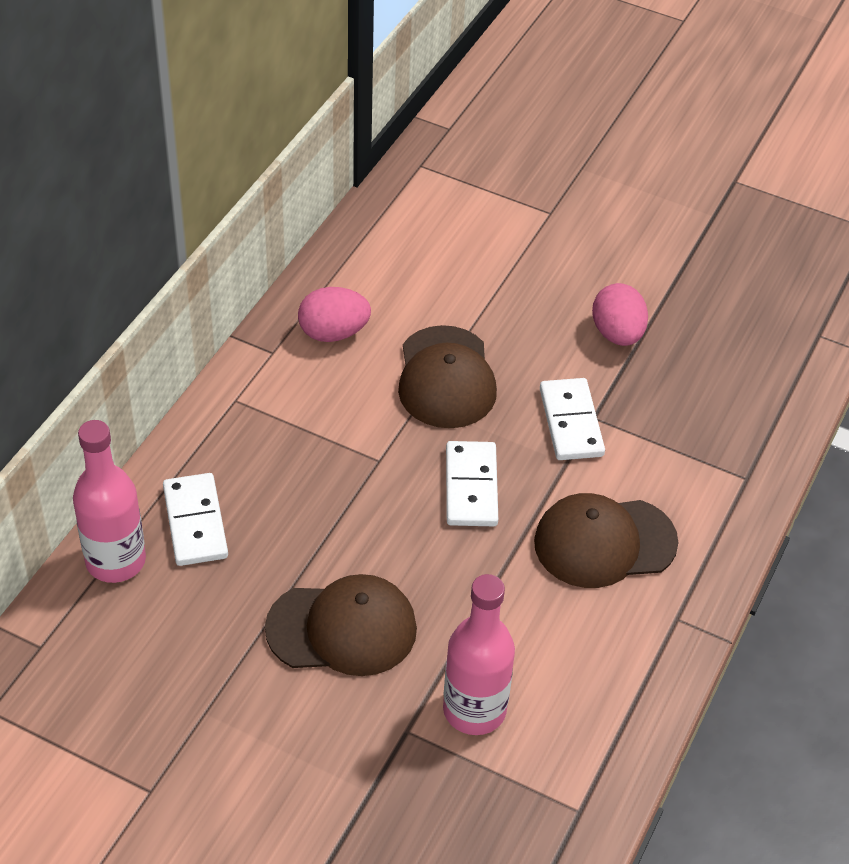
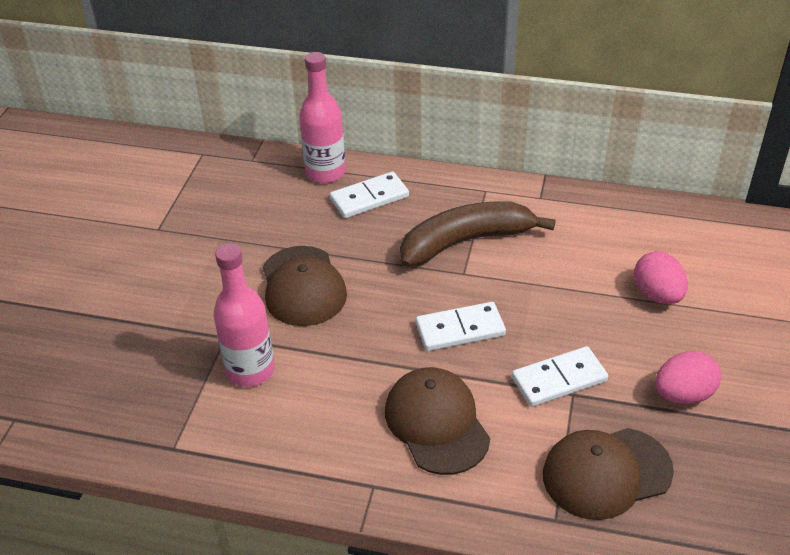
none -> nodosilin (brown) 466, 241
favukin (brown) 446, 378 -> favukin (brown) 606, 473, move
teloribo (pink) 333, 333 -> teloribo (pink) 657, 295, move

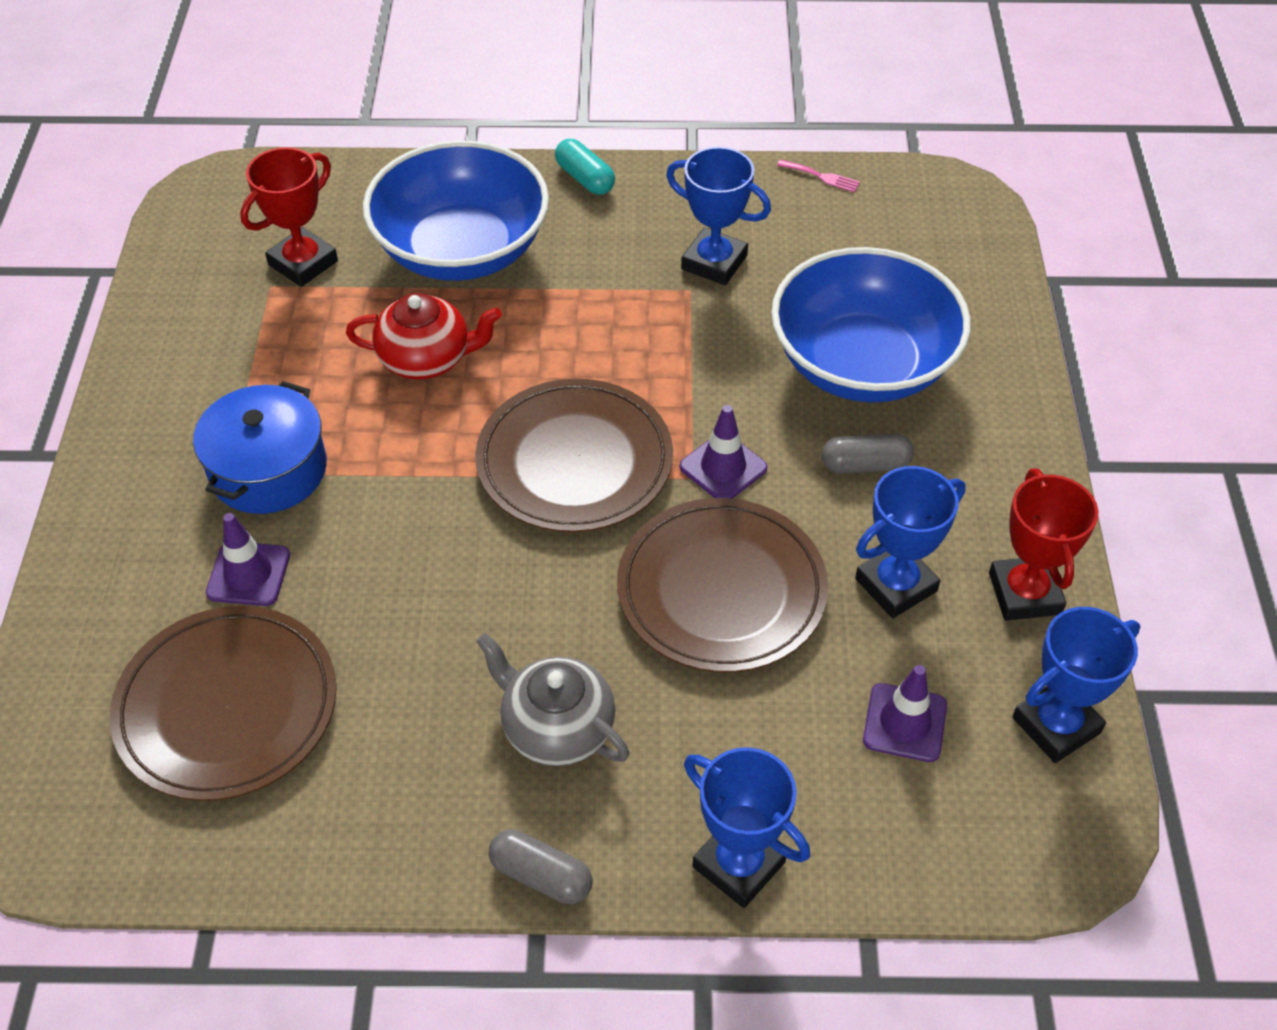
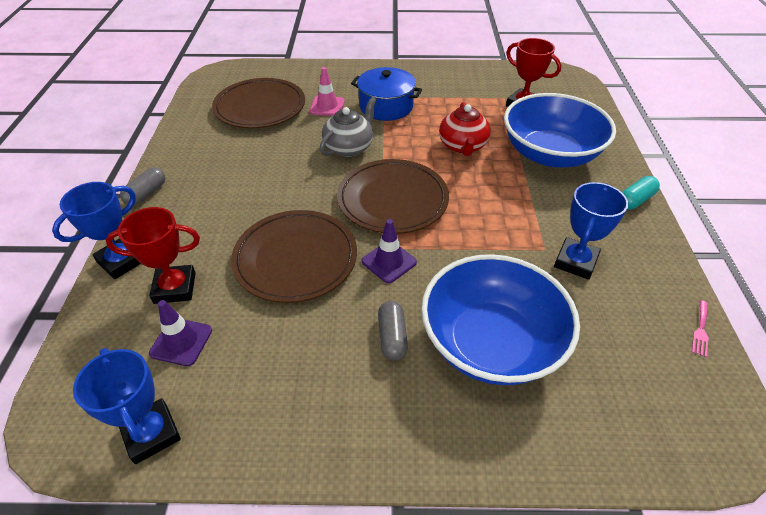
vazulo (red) 1025, 593 -> vazulo (red) 175, 288, move
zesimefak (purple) 248, 574 -> zesimefak (pink) 327, 106
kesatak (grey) 556, 728 -> kesatak (grey) 349, 147, move
vazulo (blue) 896, 585 -> none

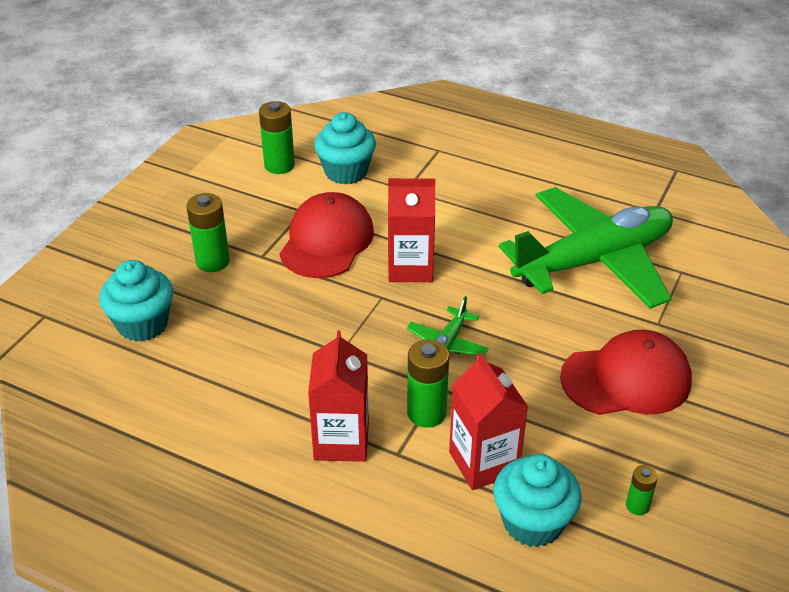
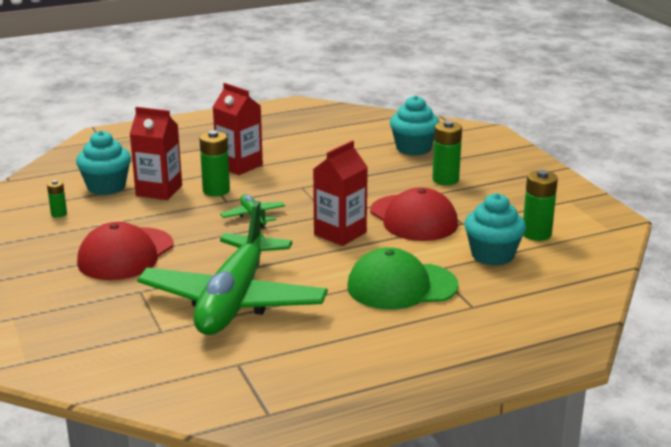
none -> favukin (green) 401, 286

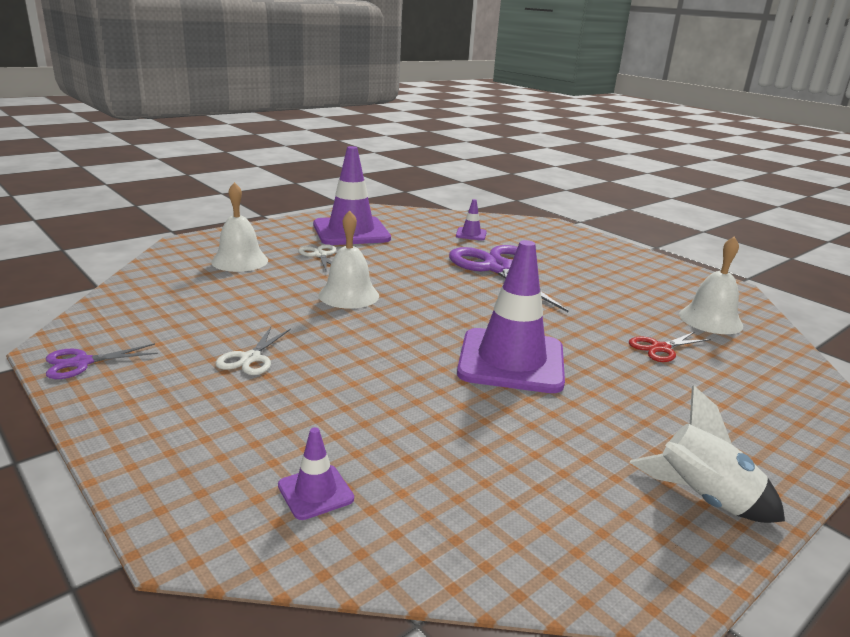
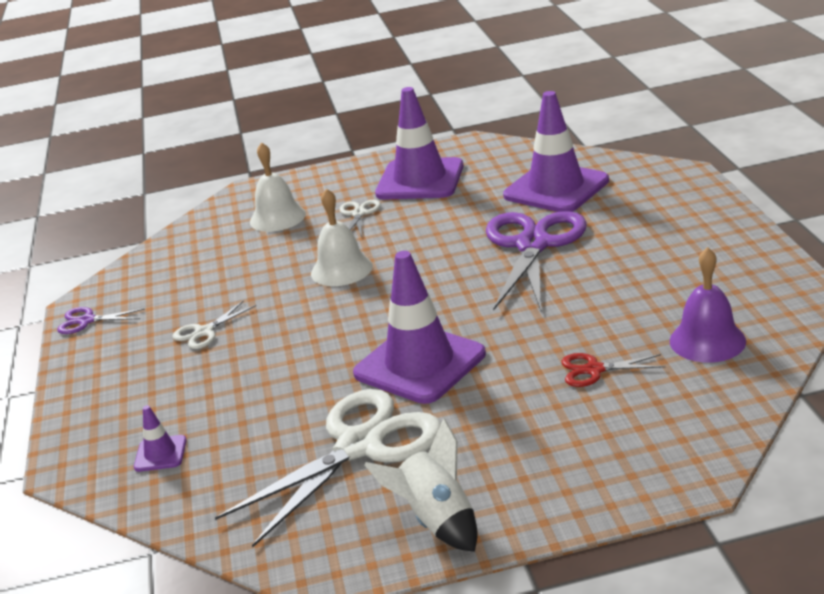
none -> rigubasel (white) 359, 446
zesimefak (purple) 471, 234 -> zesimefak (purple) 556, 188, x2.30
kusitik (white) 710, 320 -> kusitik (purple) 707, 341

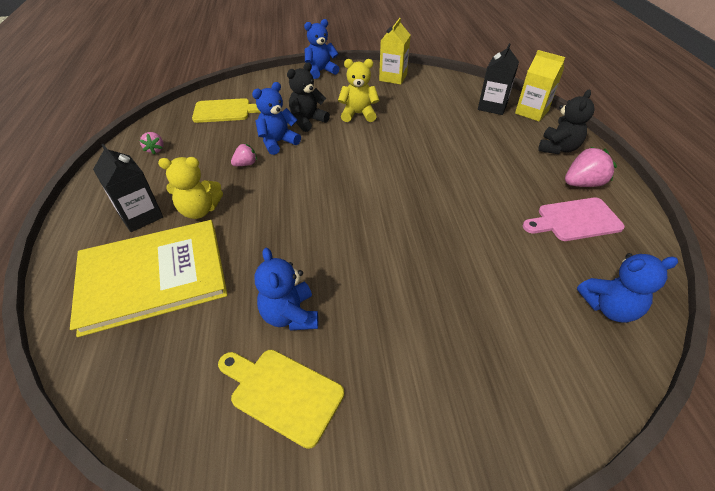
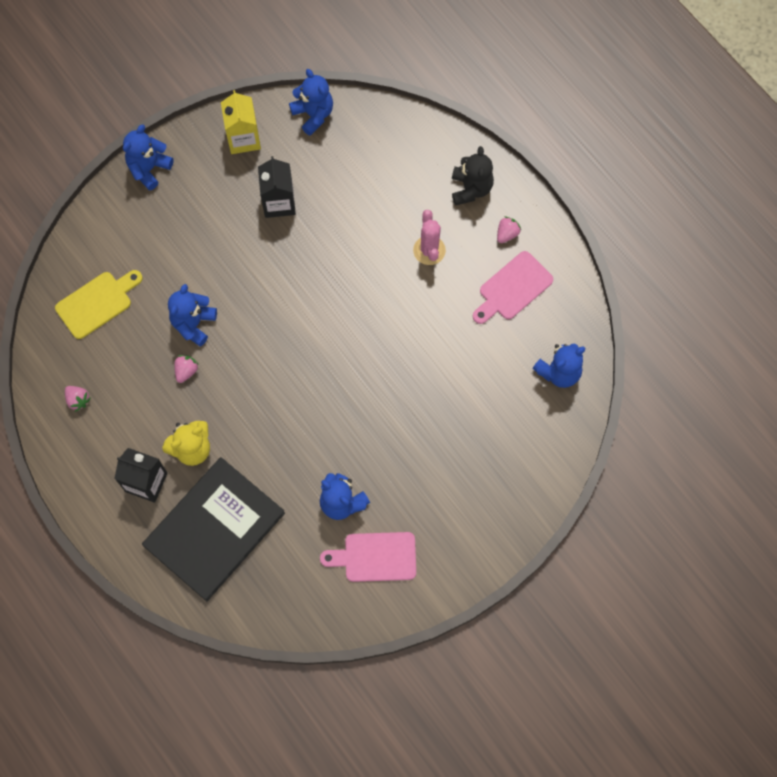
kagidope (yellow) 153, 276 -> kagidope (black) 214, 529
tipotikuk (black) 492, 106 -> tipotikuk (black) 279, 202, move
none -> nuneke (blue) 313, 114
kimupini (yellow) 282, 393 -> kimupini (pink) 375, 557
none -> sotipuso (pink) 429, 250
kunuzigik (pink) 582, 183 -> kunuzigik (pink) 507, 234, x0.59
nuneke (black) 307, 121 -> none
nuneke (yellow) 358, 114 -> none
tipotikuk (yellow) 531, 112 -> none

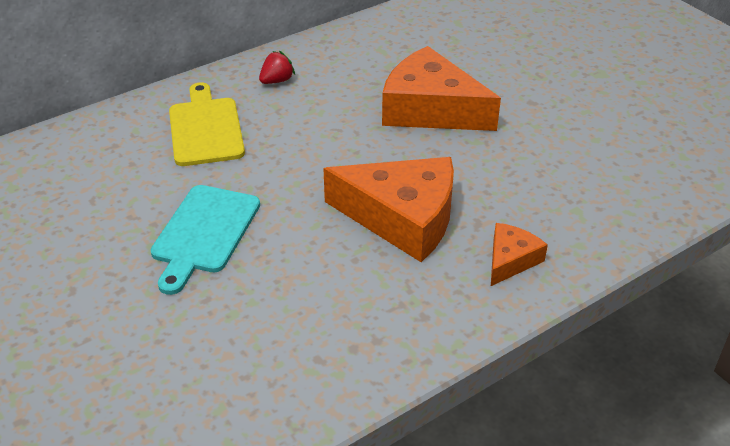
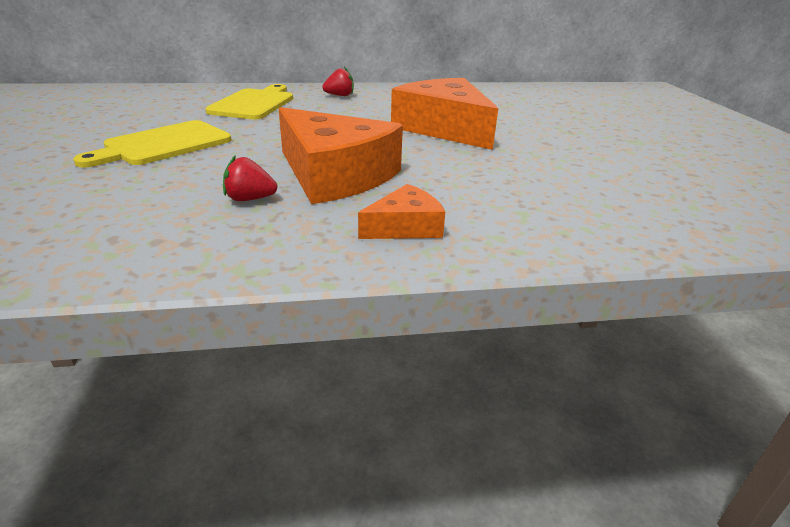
kimupini (turquoise) 204, 233 -> kimupini (yellow) 163, 144
none -> kunuzigik (red) 249, 199

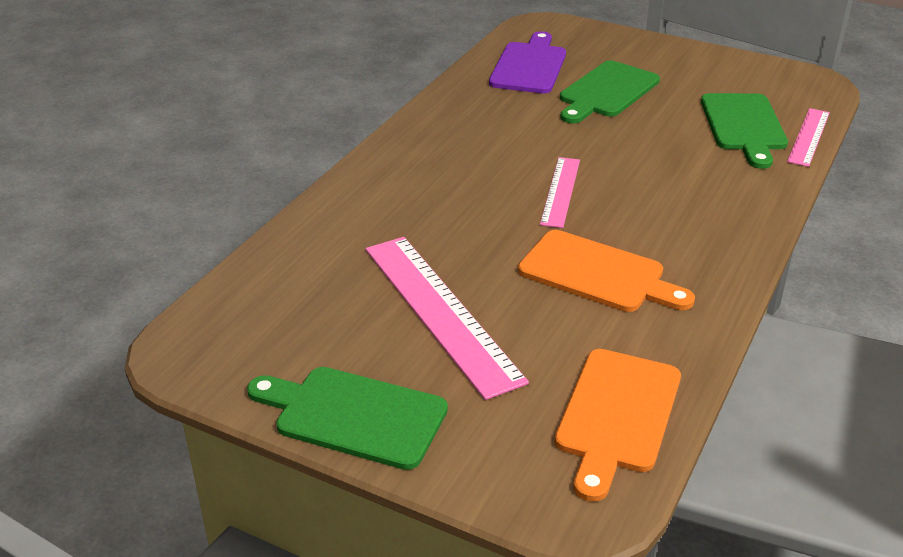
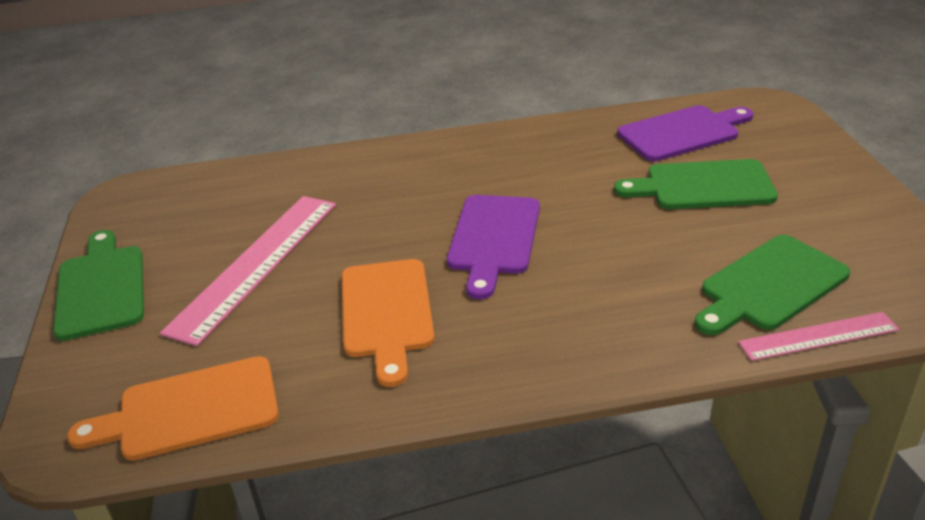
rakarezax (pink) 560, 191 -> kimupini (purple) 493, 239

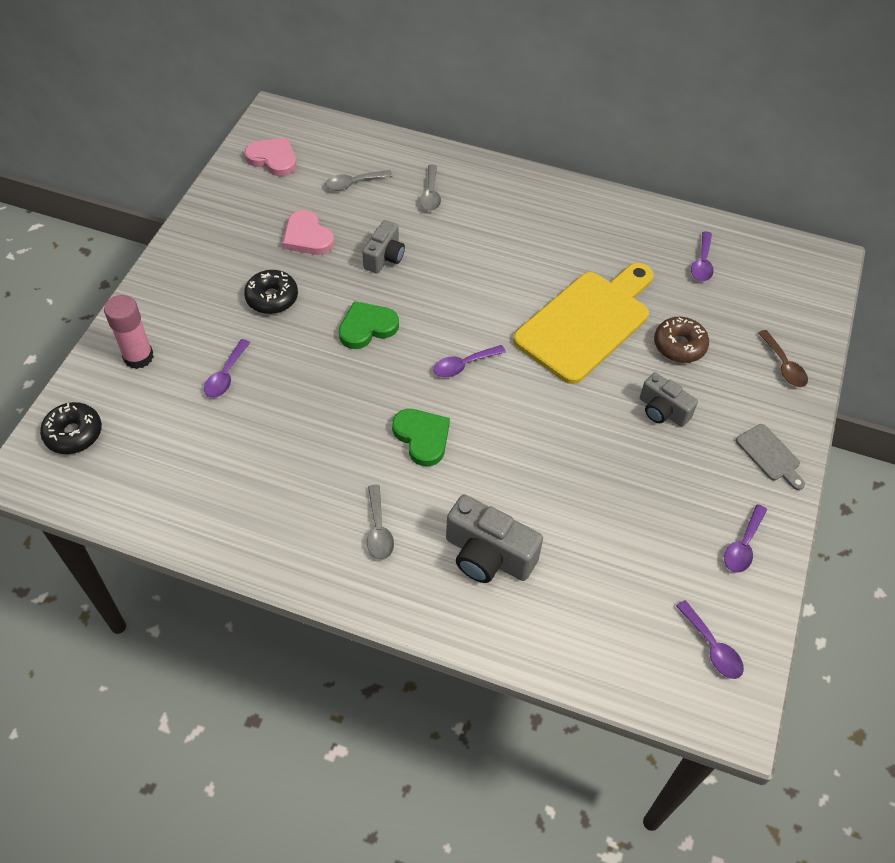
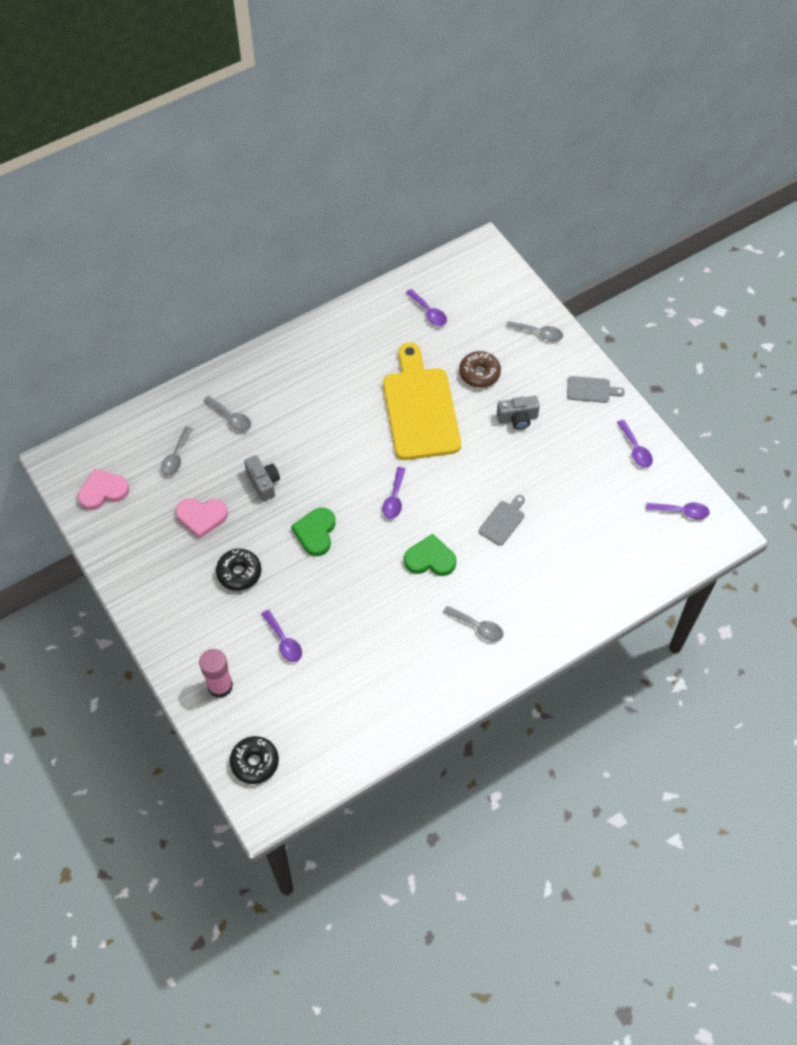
none -> kimupini (grey) 503, 521
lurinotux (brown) 784, 366 -> lurinotux (grey) 539, 333
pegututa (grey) 488, 555 -> none

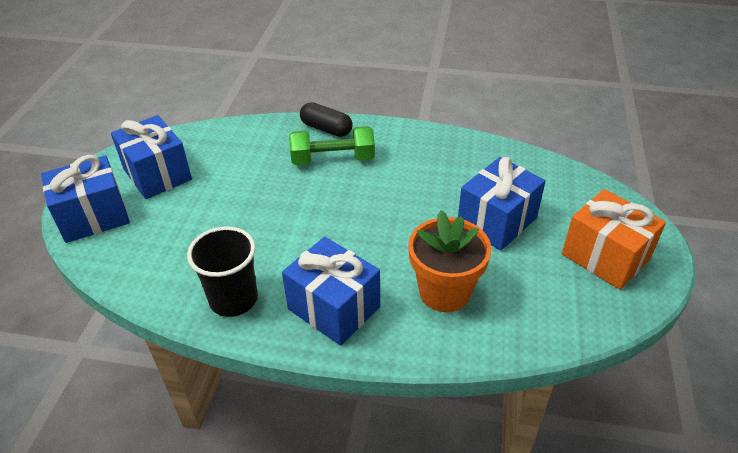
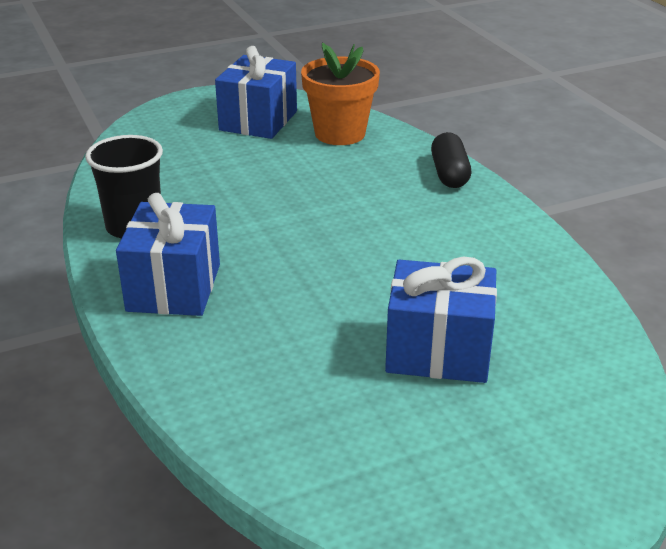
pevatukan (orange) 444, 292 -> pevatukan (orange) 340, 134, move
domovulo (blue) 94, 217 -> none
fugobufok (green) 333, 159 -> none
domovulo (orange) 605, 257 -> none

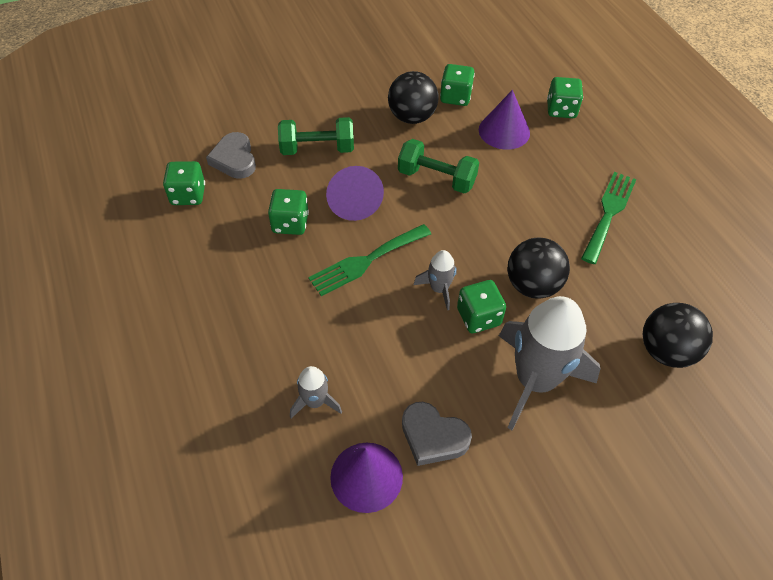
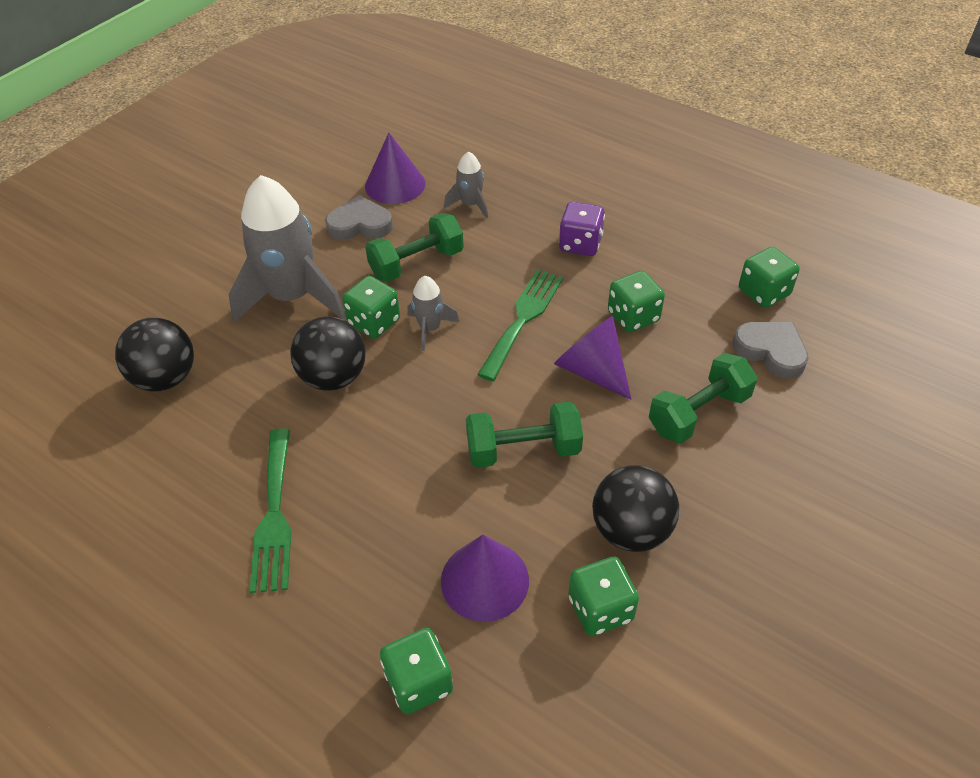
none -> fugobufok (green) 416, 263
none -> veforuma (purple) 580, 244

